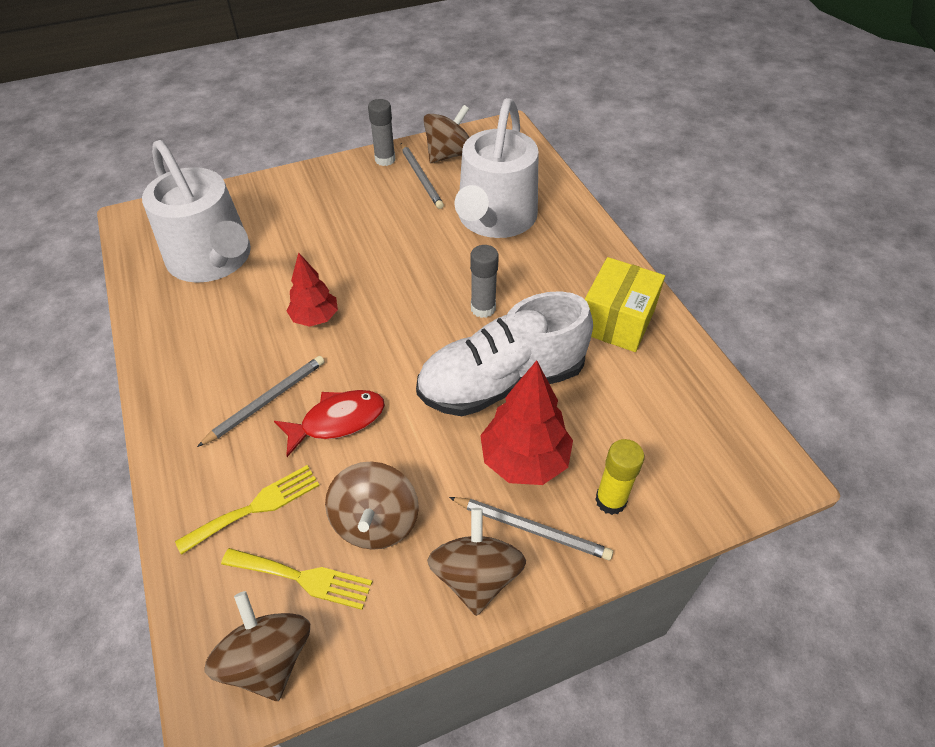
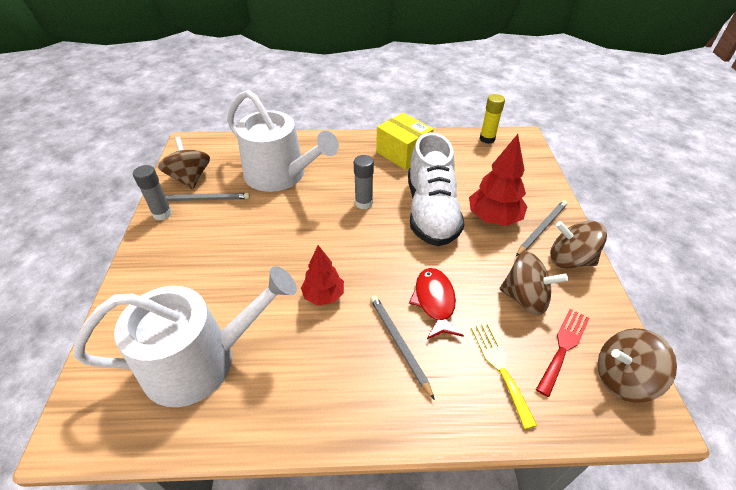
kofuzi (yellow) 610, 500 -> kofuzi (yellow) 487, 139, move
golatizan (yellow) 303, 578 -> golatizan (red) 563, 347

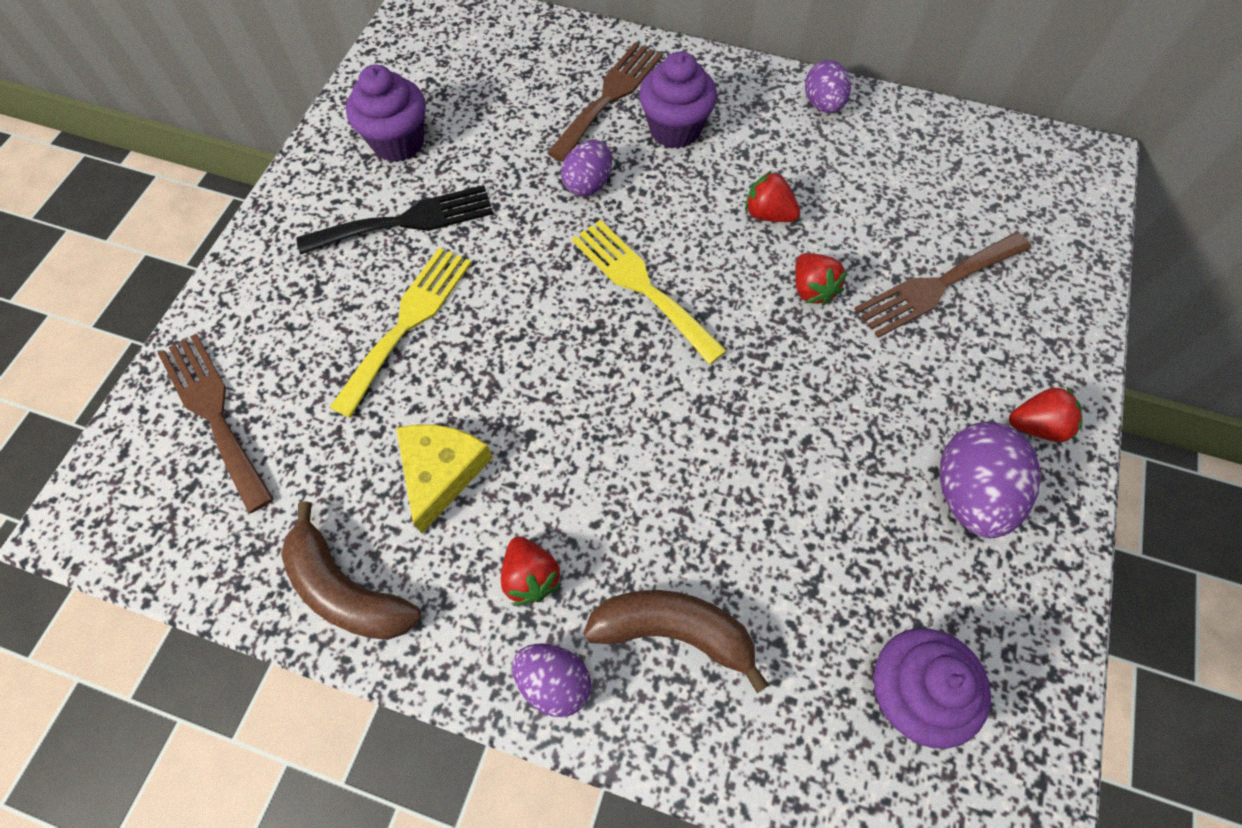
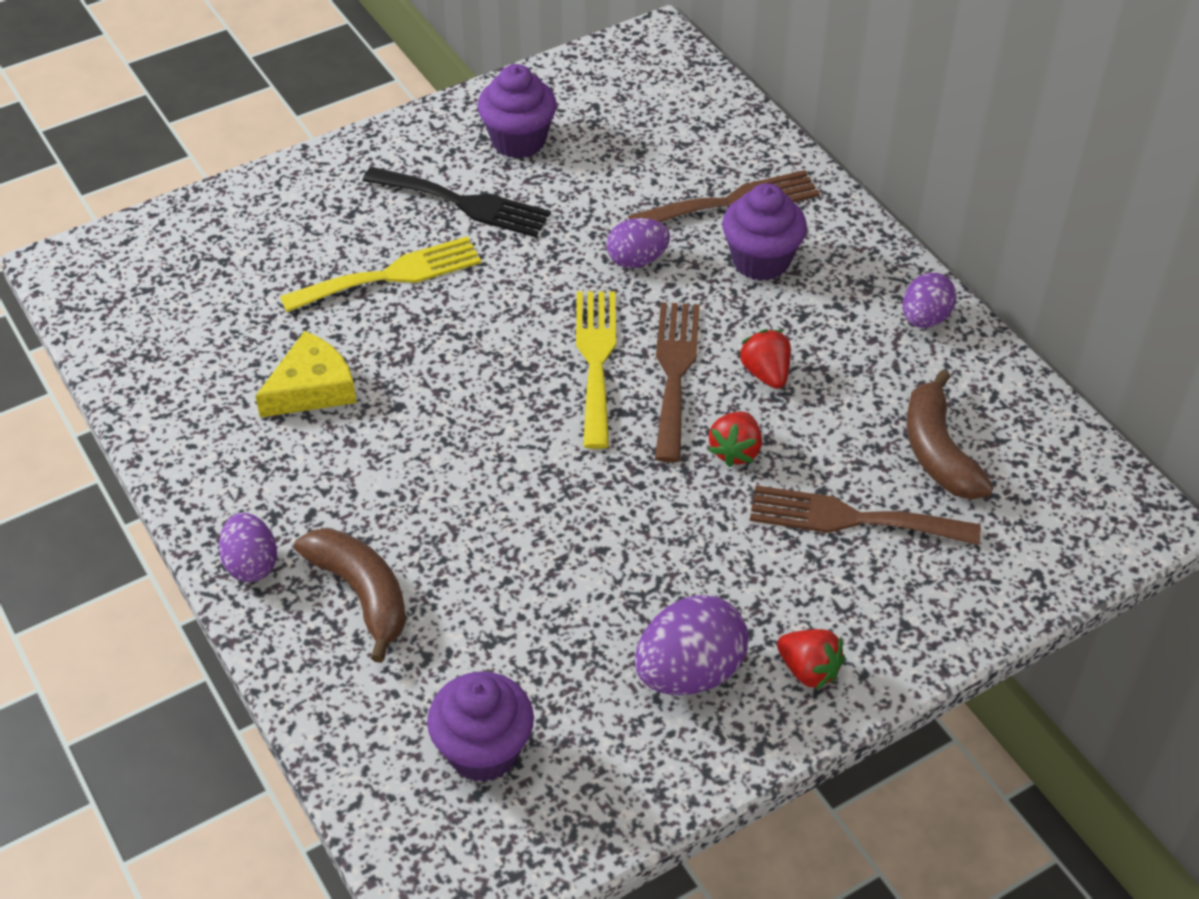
golatizan (brown) 214, 413 -> golatizan (brown) 674, 372, move
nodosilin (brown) 347, 589 -> nodosilin (brown) 938, 451, move
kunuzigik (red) 531, 576 -> none

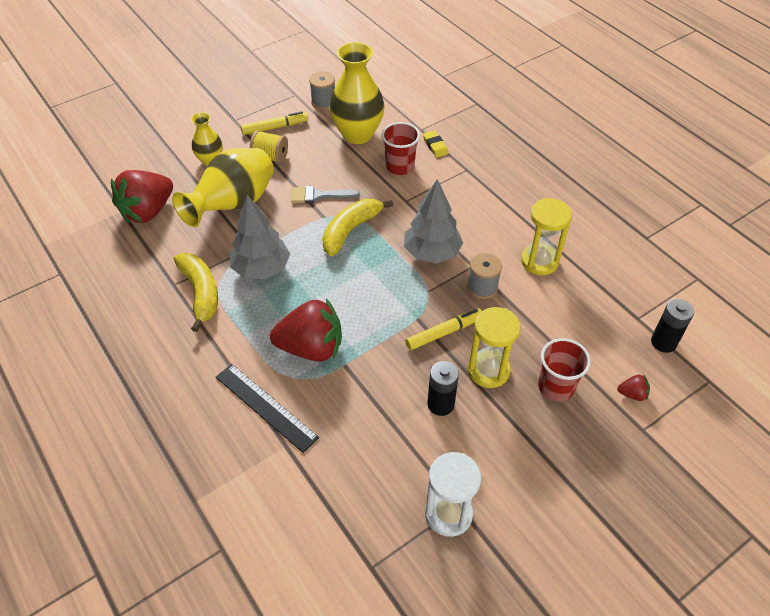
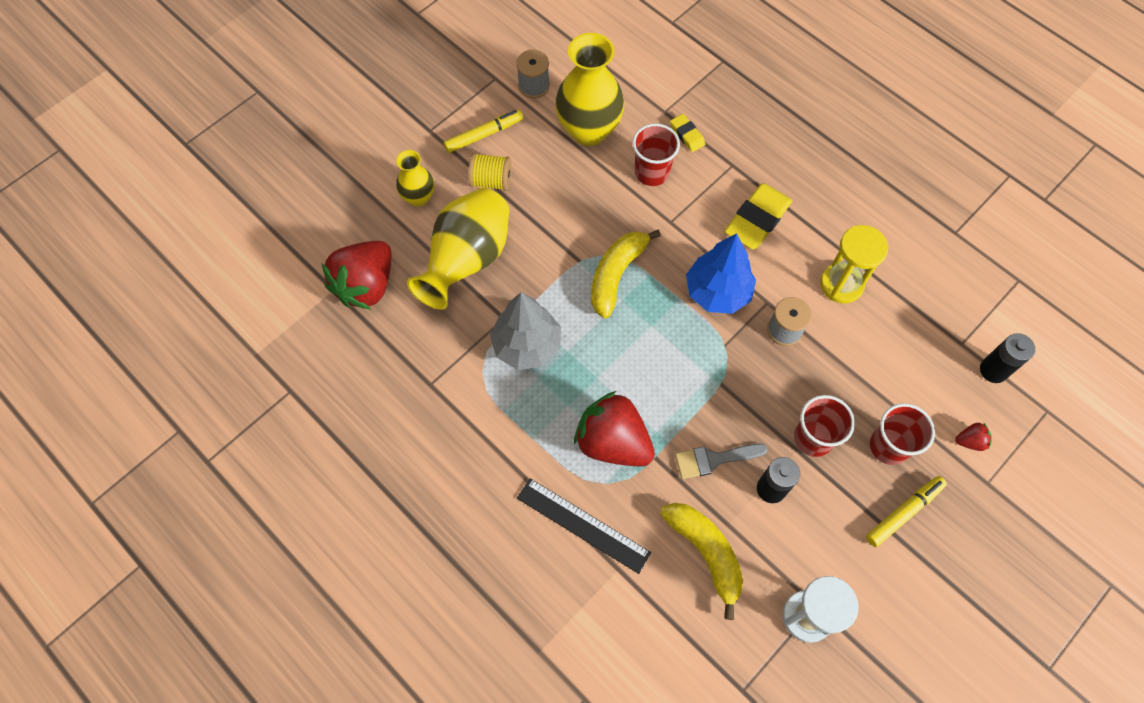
kunuzigik (red) 311, 348 -> kunuzigik (red) 613, 442, 135 degrees counterclockwise
nodosilin (yellow) 201, 293 -> nodosilin (yellow) 706, 553, move
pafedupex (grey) 319, 196 -> pafedupex (grey) 714, 459, move
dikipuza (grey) 432, 253 -> dikipuza (blue) 717, 292
none -> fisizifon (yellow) 757, 219
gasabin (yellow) 488, 370 -> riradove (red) 813, 438
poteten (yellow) 444, 332 -> poteten (yellow) 903, 512, move

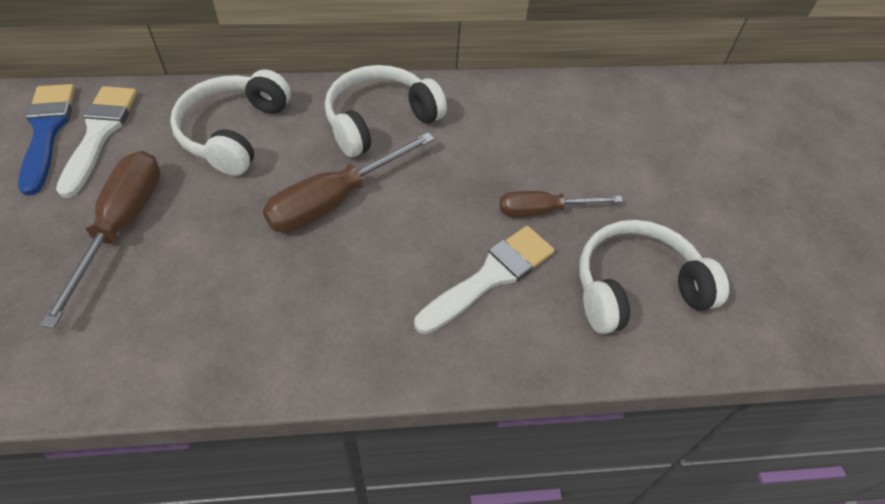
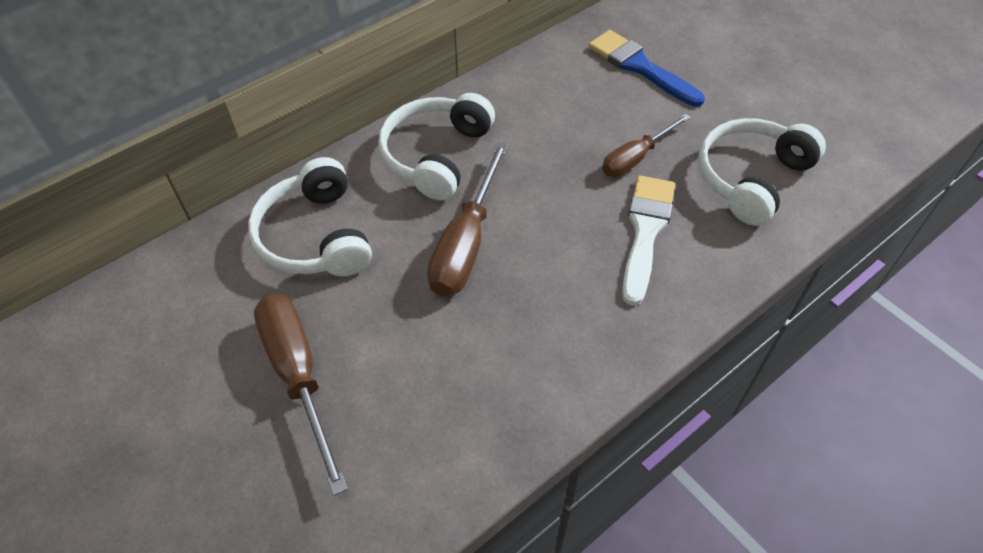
pafedupex (blue) 47, 132 -> pafedupex (blue) 640, 67, move
pafedupex (white) 99, 134 -> none

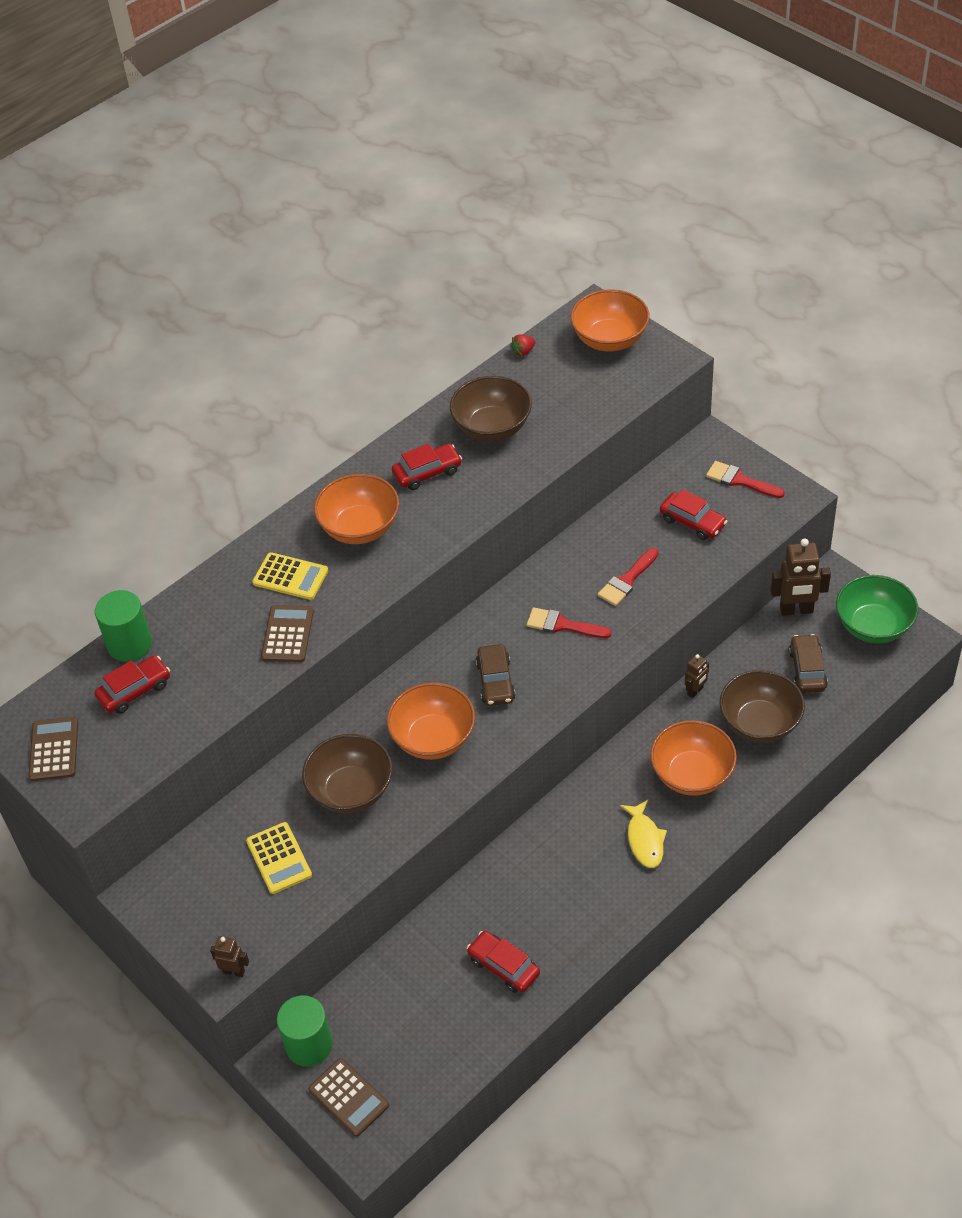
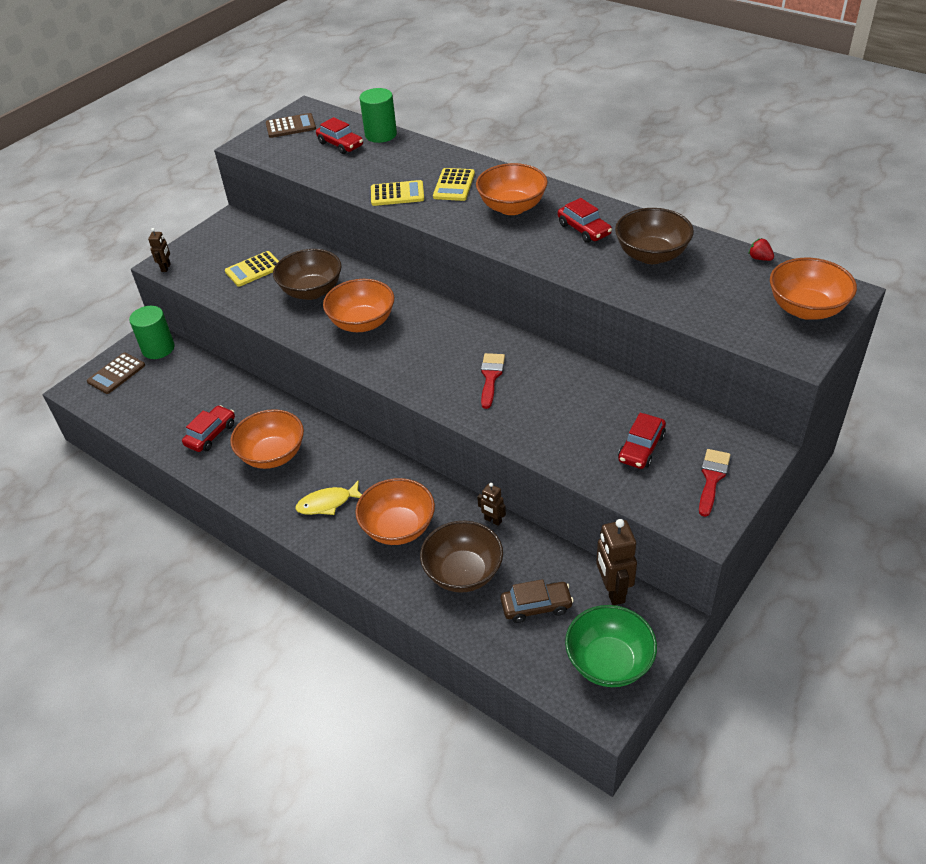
none -> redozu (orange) 273, 455
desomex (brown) 288, 634 -> desomex (yellow) 397, 194
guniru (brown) 496, 681 -> none
pafedupex (red) 627, 580 -> none

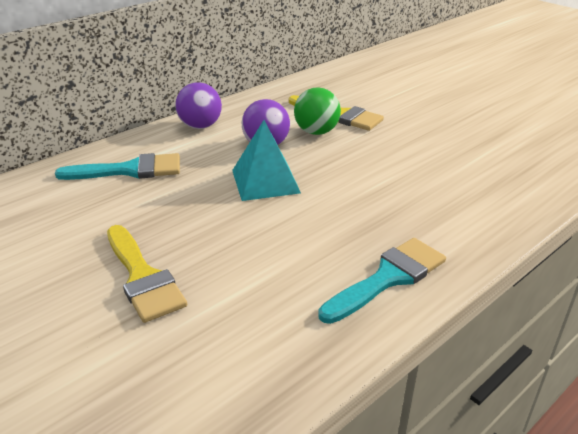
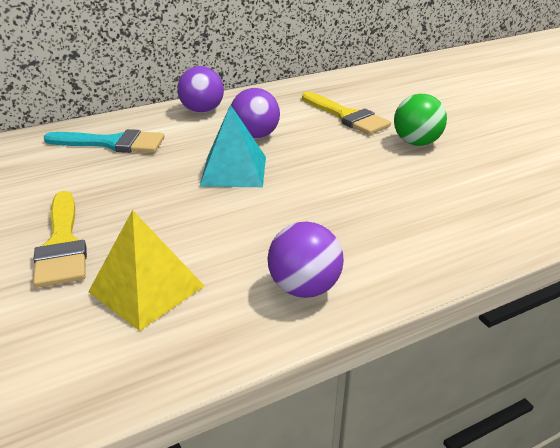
none -> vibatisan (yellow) 147, 288
pafedupex (turquoise) 388, 278 -> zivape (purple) 304, 288
zivape (green) 316, 132 -> zivape (green) 416, 143, move

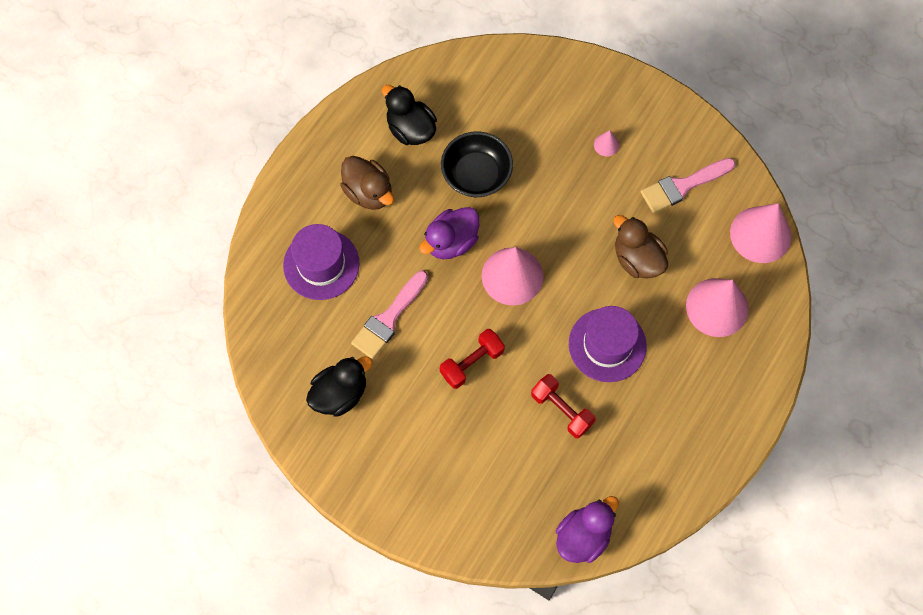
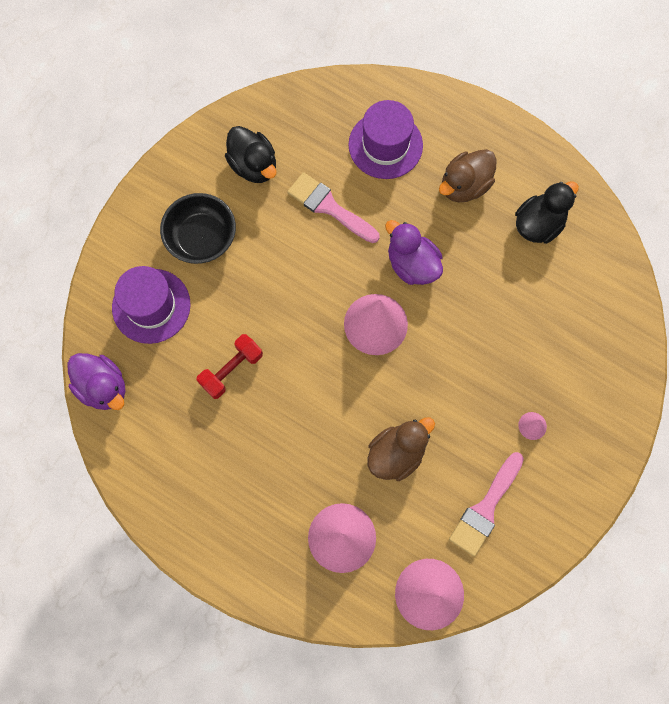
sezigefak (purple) 607, 345 -> sezigefak (purple) 151, 306, move
redozu (black) 476, 175 -> redozu (black) 202, 238, move
pafedupex (pink) 682, 186 -> pafedupex (pink) 485, 508, 120 degrees counterclockwise
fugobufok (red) 472, 363 -> none

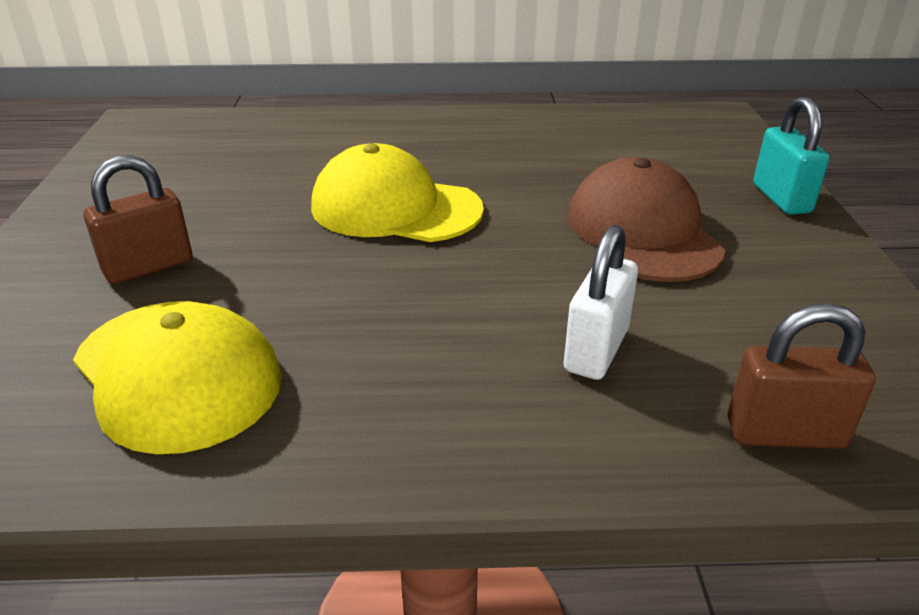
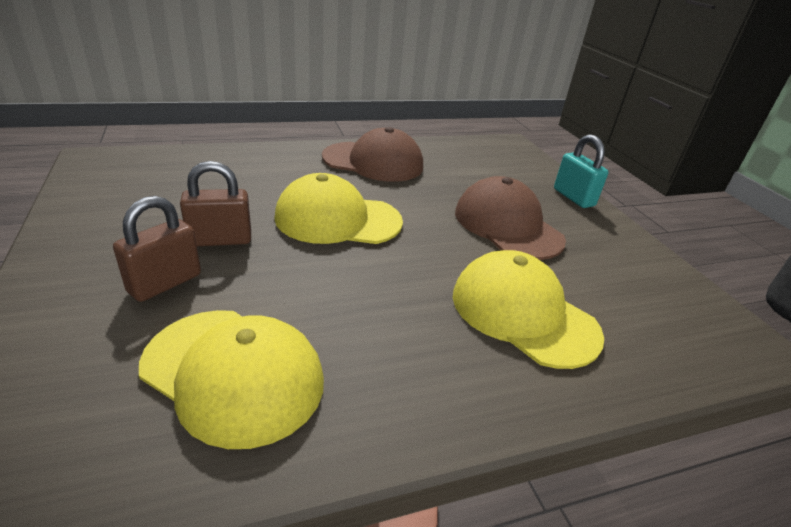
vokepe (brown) 785, 433 -> vokepe (brown) 220, 240, move
none -> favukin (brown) 373, 162
vokepe (white) 596, 350 -> favukin (yellow) 523, 313

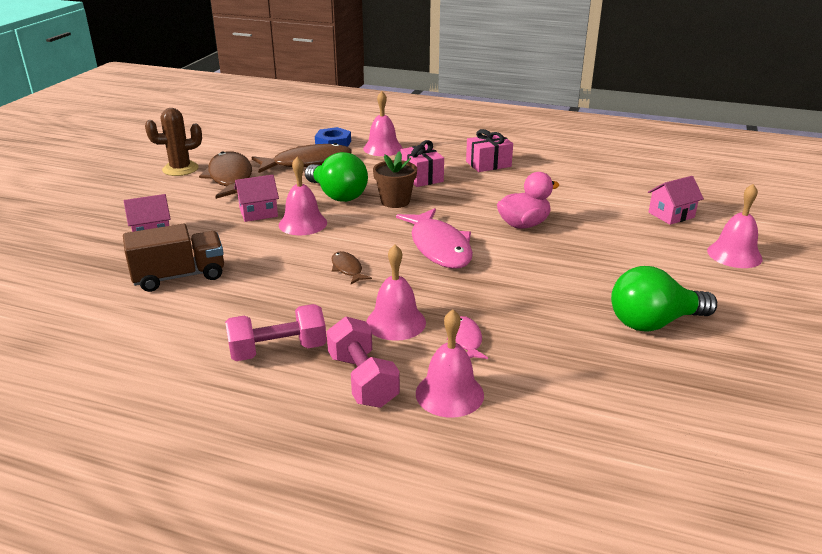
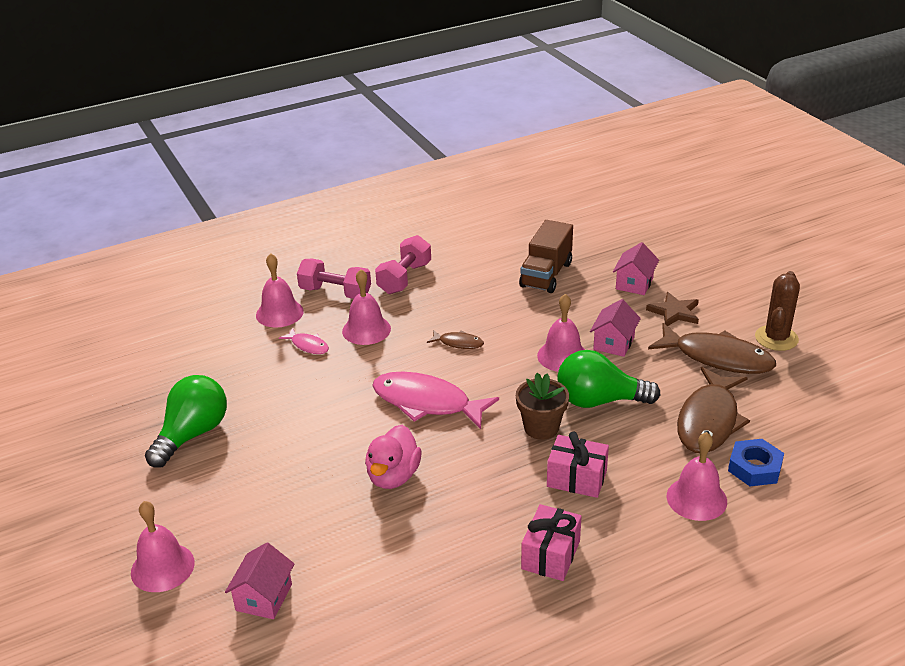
none -> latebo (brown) 674, 312

